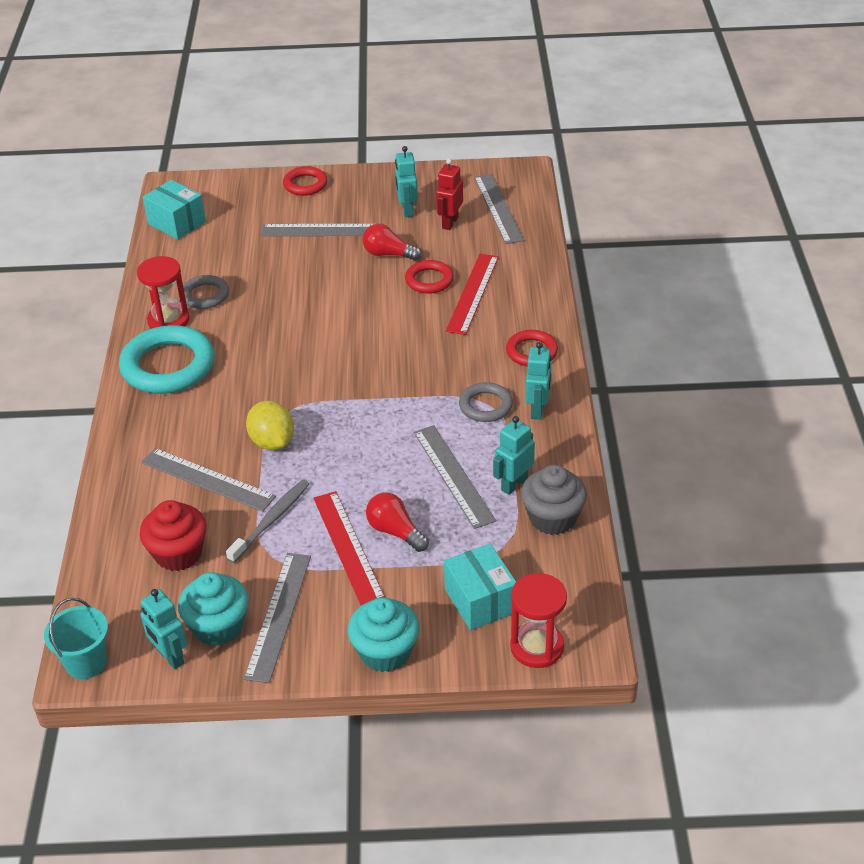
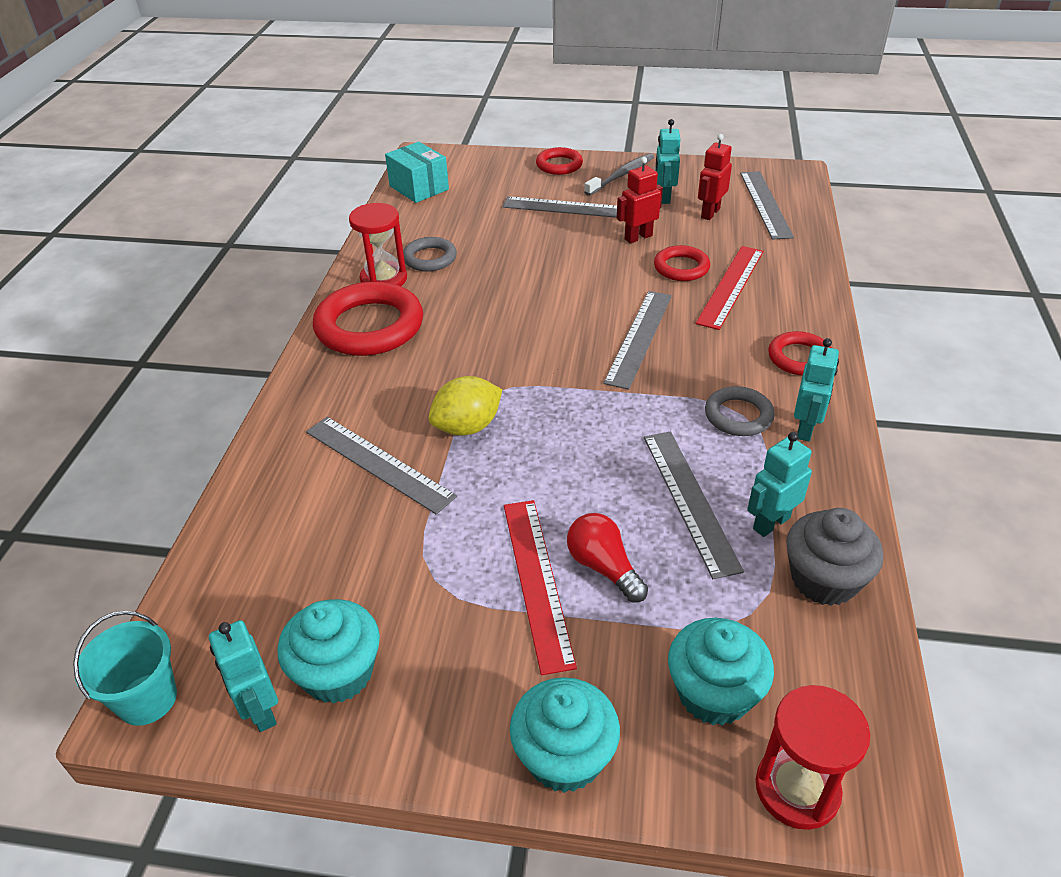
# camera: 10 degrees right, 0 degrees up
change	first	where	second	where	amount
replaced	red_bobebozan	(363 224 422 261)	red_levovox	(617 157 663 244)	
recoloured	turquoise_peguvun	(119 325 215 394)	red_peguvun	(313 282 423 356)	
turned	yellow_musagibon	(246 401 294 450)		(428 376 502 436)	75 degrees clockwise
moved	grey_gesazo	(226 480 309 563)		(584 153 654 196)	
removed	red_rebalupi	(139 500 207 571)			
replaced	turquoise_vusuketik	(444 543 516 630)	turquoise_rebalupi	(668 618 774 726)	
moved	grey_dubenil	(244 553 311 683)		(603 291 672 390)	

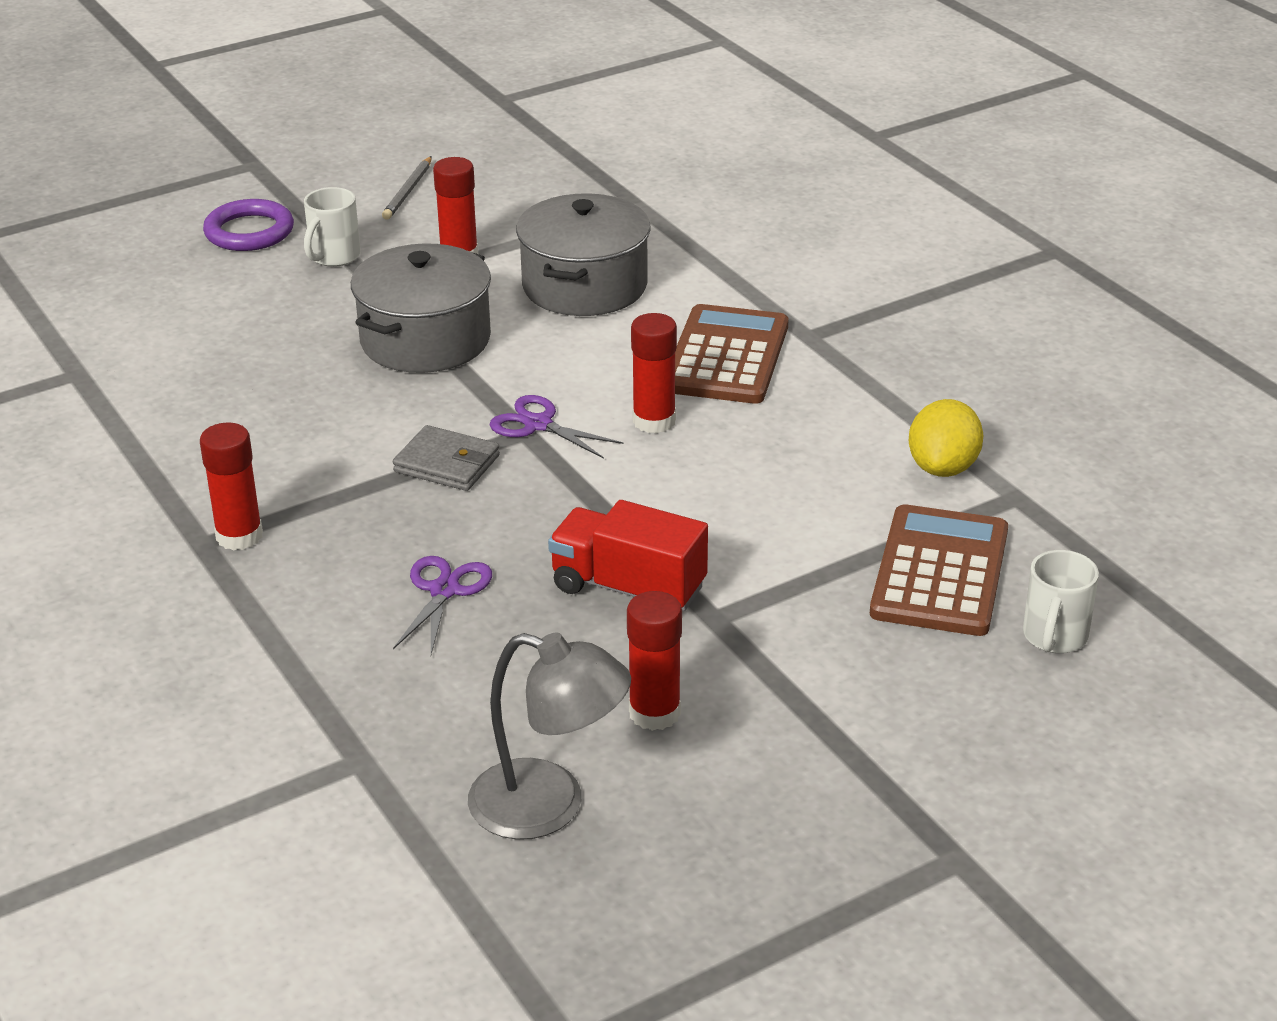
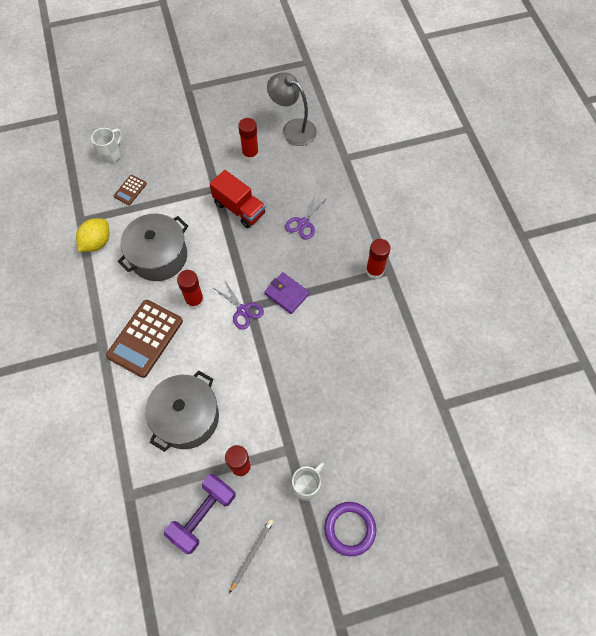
# camera: 165 degrees left, 30 degrees up
change	first	where	second	where	amount
moved	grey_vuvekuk	(351 243 491 373)		(118 213 188 281)	
recoloured	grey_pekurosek	(393 425 500 491)	purple_pekurosek	(264 272 310 314)	
resized	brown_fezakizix	(870 504 1008 636)		(113 175 147 205)	x0.48
added			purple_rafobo	(164 474 235 554)	

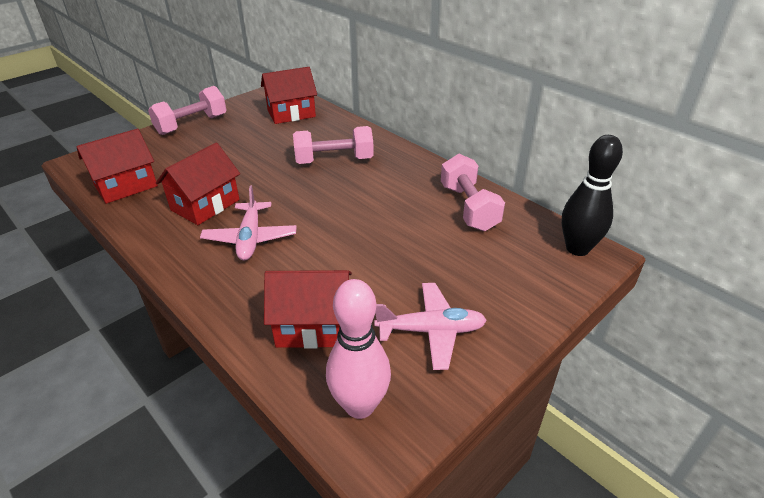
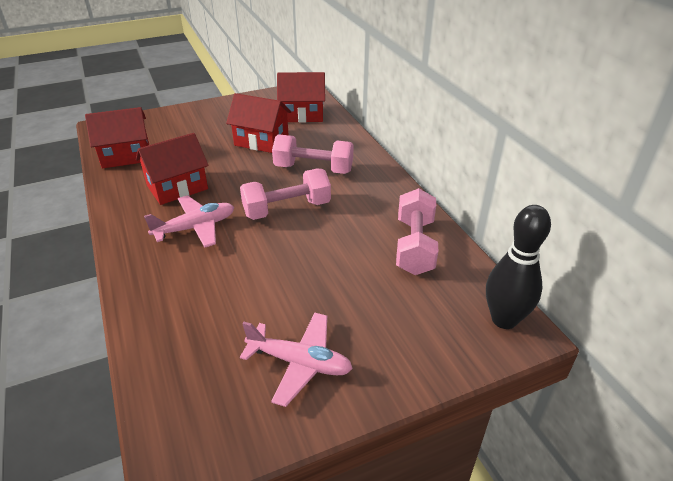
# camera: 20 degrees right, 0 degrees up
change	first	where	second	where	amount
moved	pink_rafobo	(148 86 226 135)		(240 169 331 220)	
turned	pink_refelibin	(200 185 297 261)		(144 195 234 248)	135 degrees counterclockwise
moved	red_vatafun	(264 270 352 349)		(226 93 291 153)	
removed	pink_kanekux	(326 279 391 419)			

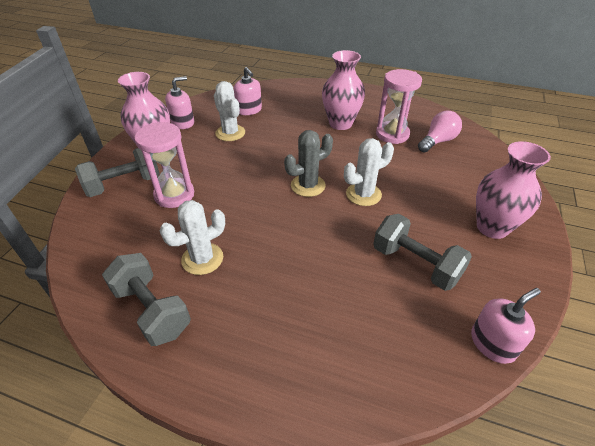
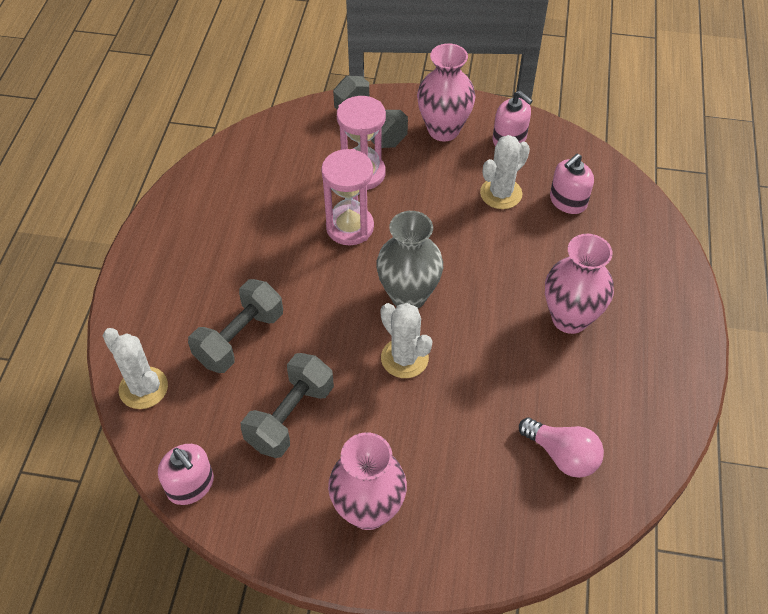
# camera: 80 degrees right, 10 degrees up
change	first	where	second	where	amount
moved	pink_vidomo	(376 69 422 144)		(321 149 374 245)	
replaced	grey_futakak	(284 130 333 197)	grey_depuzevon	(376 211 443 308)	
moved	white_futakak	(160 200 225 275)		(103 328 168 409)	
moved	grey_rafobo	(102 253 191 346)		(188 279 283 373)	

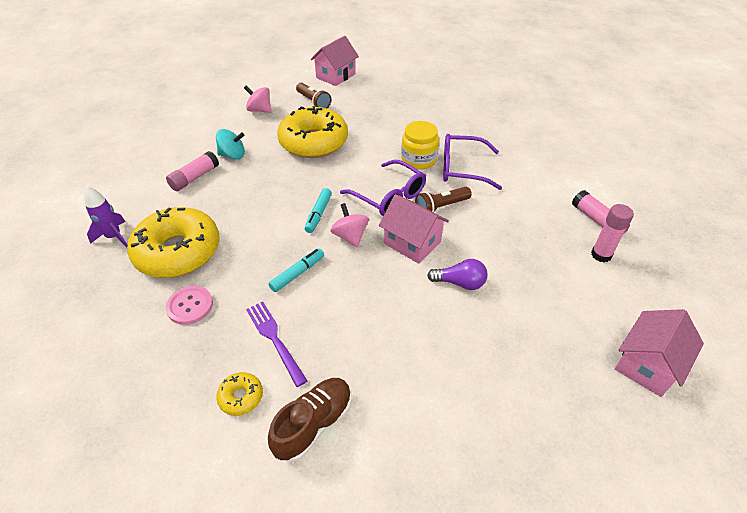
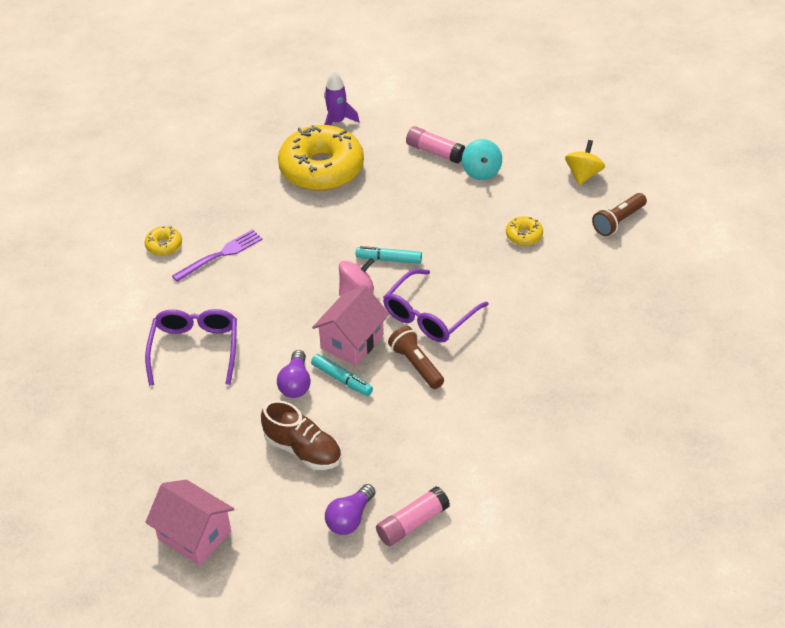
# camera: 85 degrees right, 0 degrees up
change	first	where	second	where	amount
removed	pink_vatafun	(310 36 359 86)			
recoloured	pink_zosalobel	(244 86 271 113)	yellow_zosalobel	(565 140 605 185)	
resized	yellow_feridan	(277 106 348 158)		(506 216 543 246)	x0.41
removed	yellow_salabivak	(401 121 439 169)			
moved	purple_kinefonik	(443 134 502 190)		(145 309 237 386)	
replaced	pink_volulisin	(591 204 634 262)	purple_bobebozan	(325 484 376 535)	
moved	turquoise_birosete	(268 249 324 292)		(311 354 373 396)	
removed	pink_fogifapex	(166 286 213 325)			
moved	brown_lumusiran	(268 378 352 462)		(261 400 341 470)	

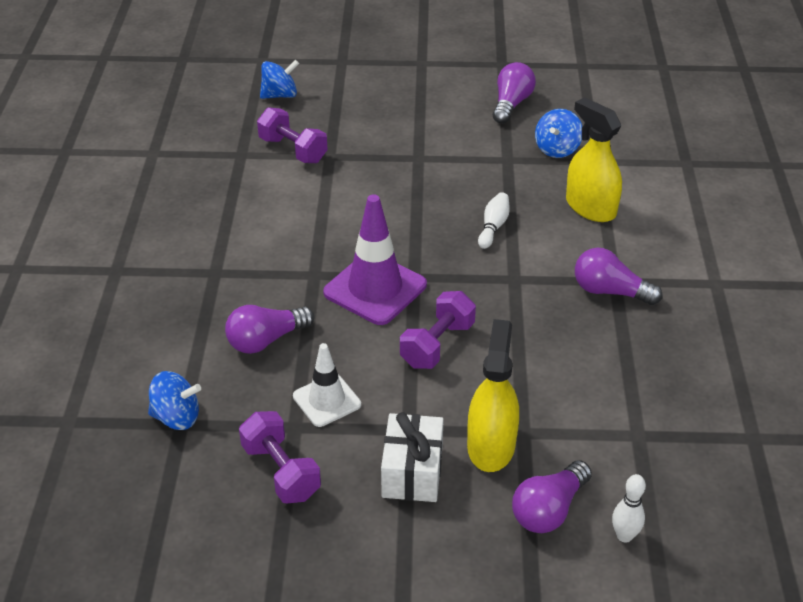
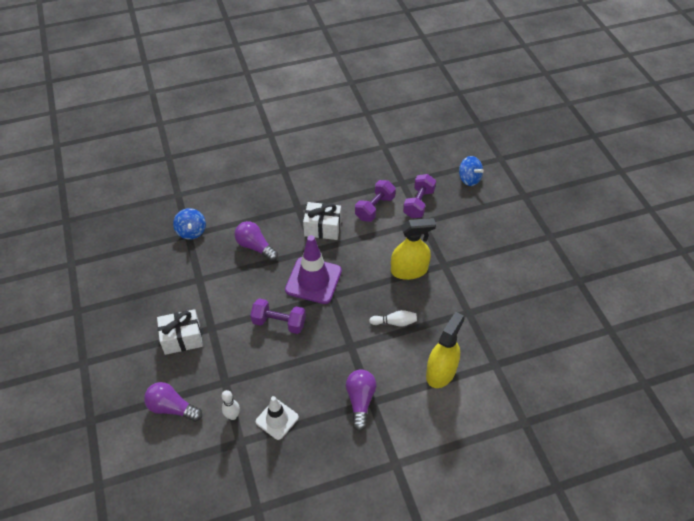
# camera: 70 degrees right, 10 degrees up
change	first	where	second	where	amount
removed	purple_bobebozan	(493 62 536 124)			
removed	blue_zosalobel	(535 109 582 158)			
moved	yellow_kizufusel	(467 319 519 472)		(391 218 436 280)	
moved	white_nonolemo	(293 343 361 427)		(256 396 299 440)	
moved	purple_rafobo	(239 411 321 503)		(355 180 396 222)	
moved	white_kanekux	(612 474 646 543)		(222 390 240 420)	
added			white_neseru	(303 202 341 240)	

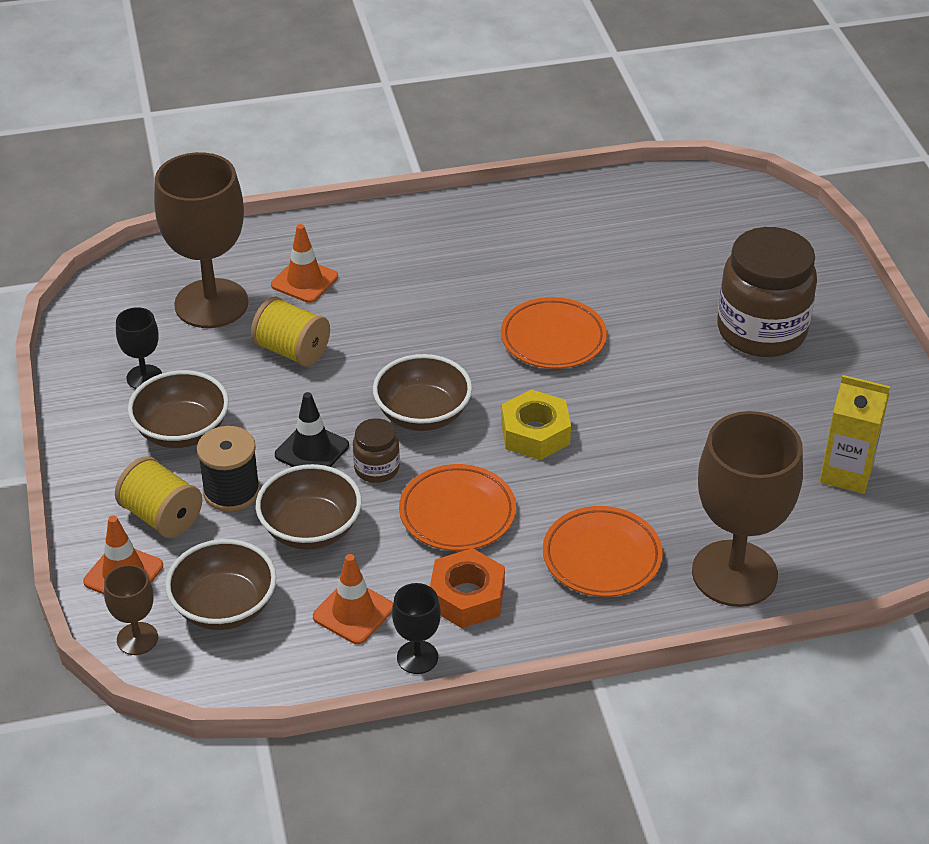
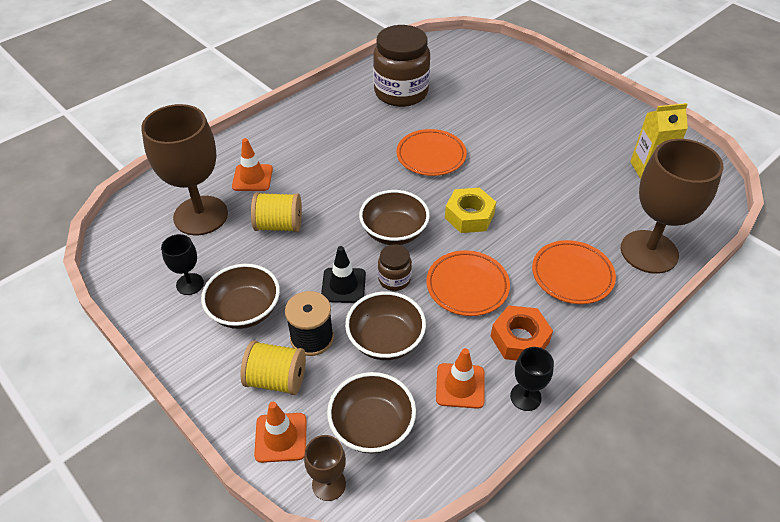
# camera: 30 degrees left, 5 degrees up
change	first	where	second	where	amount
moved	brown_salabivak	(717 227 817 357)		(373 25 430 107)	

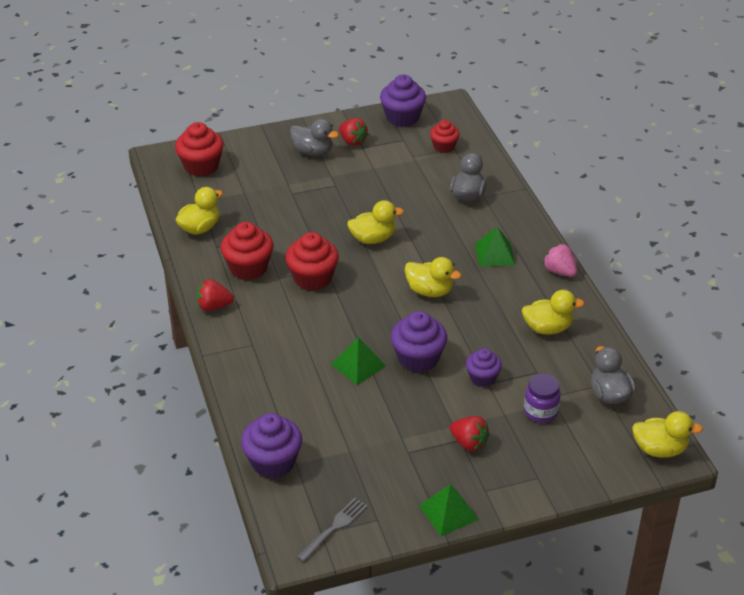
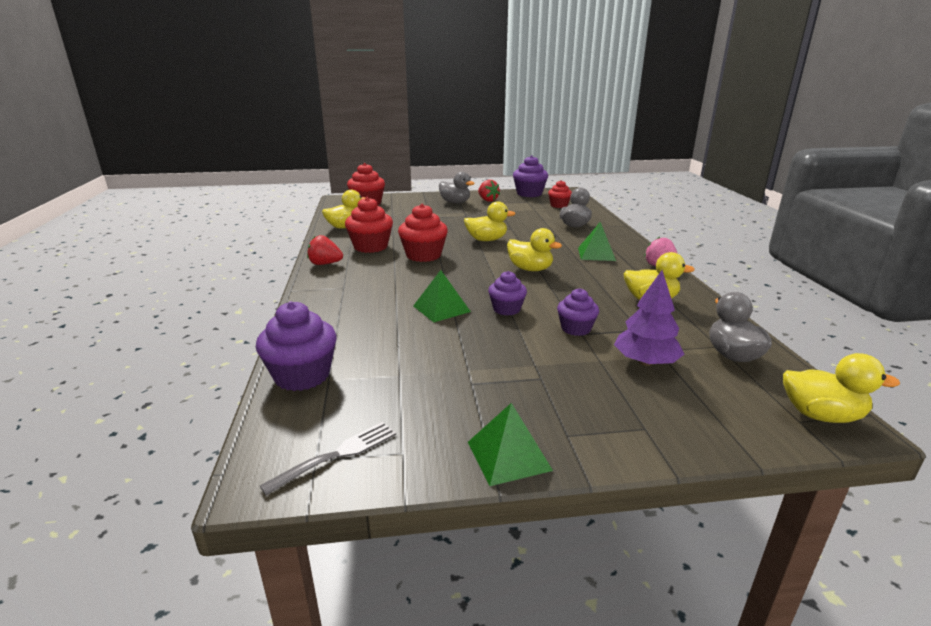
# camera: 10 degrees right, 15 degrees down
change	first	where	second	where	amount
resized	purple_rebalupi	(391 311 447 373)		(488 271 527 315)	x0.63
replaced	purple_salabivak	(524 374 561 423)	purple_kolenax	(614 270 684 366)	
removed	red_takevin	(450 416 490 451)			

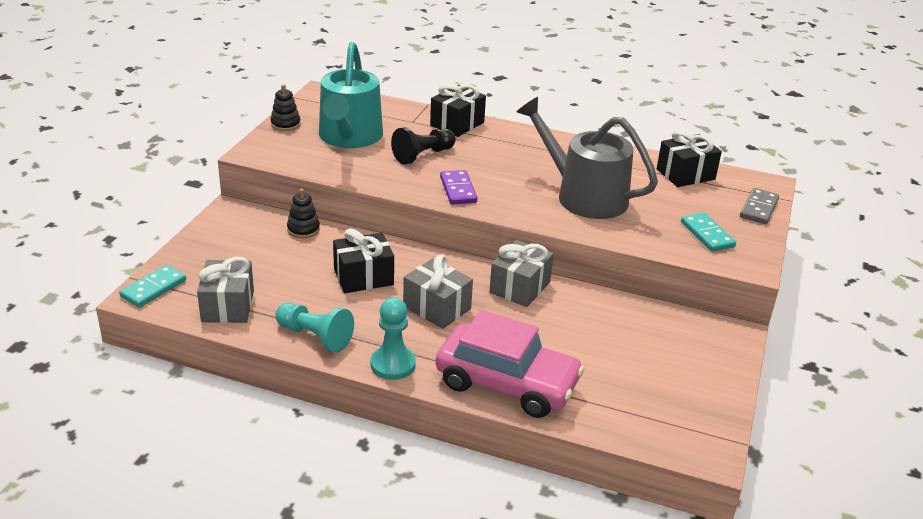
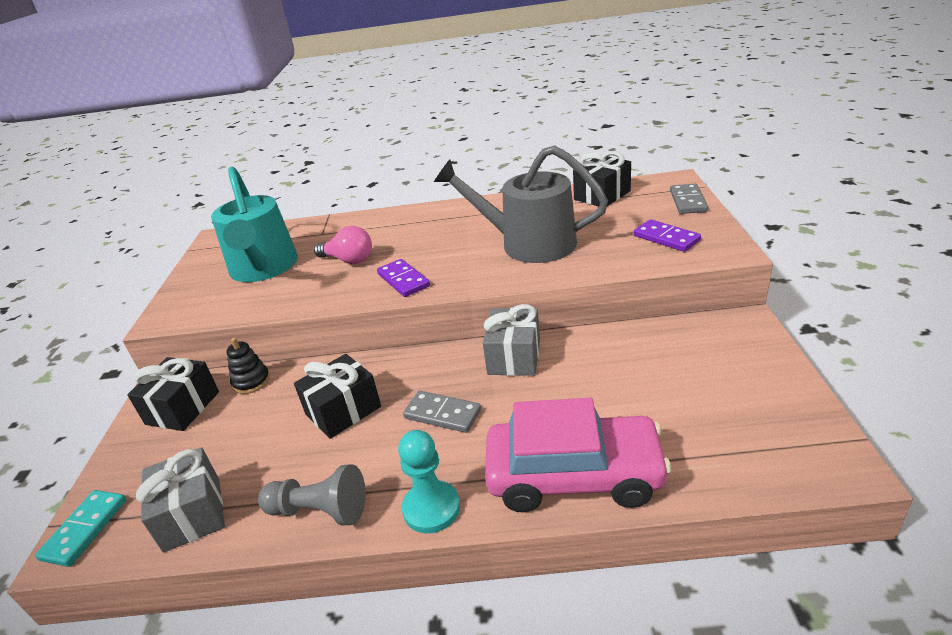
# camera: 15 degrees left, 0 degrees up
change	first	where	second	where	amount
moved	black_neseru	(430 83 486 137)		(127 357 219 431)	
removed	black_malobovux	(270 84 301 131)			
replaced	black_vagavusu	(391 127 456 165)	pink_bobebozan	(314 226 372 264)	
recoloured	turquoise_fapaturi	(681 212 736 252)	purple_fapaturi	(634 219 701 252)	
replaced	grey_neseru	(403 255 473 329)	grey_fapaturi	(403 391 481 433)	
recoloured	turquoise_vagavusu	(275 303 354 353)	grey_vagavusu	(258 464 366 525)	

